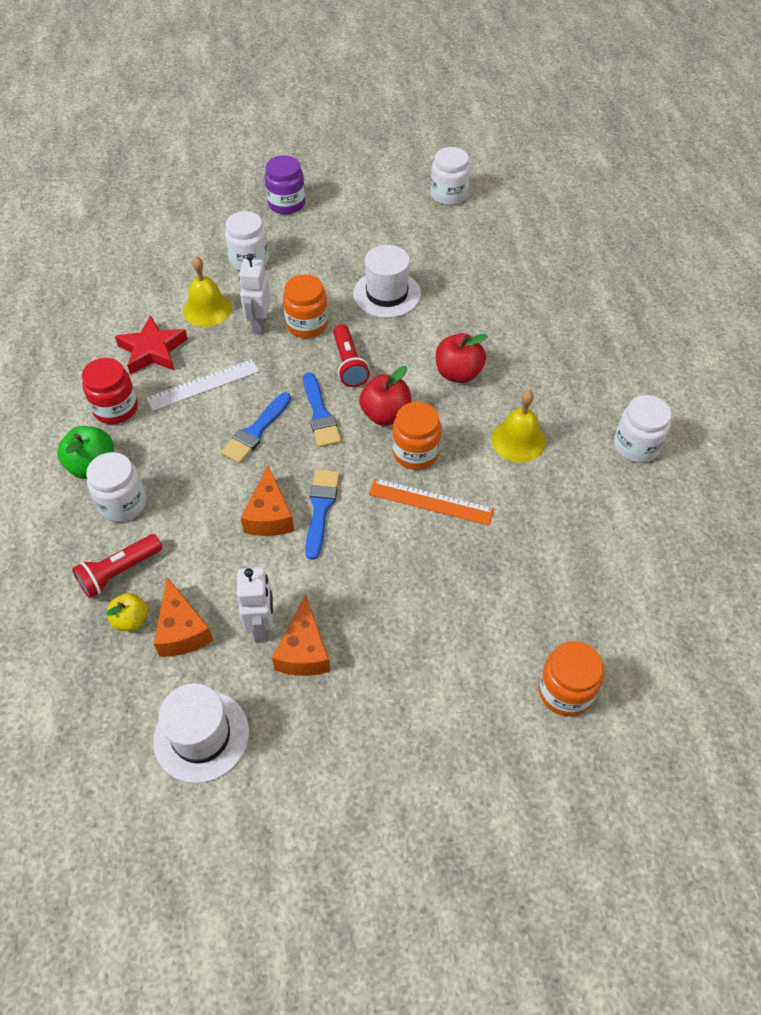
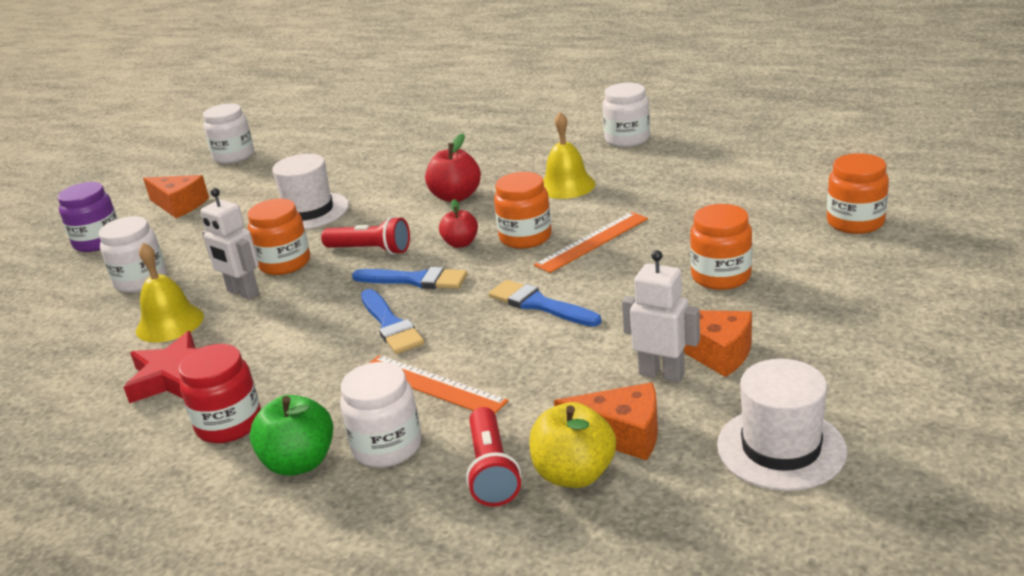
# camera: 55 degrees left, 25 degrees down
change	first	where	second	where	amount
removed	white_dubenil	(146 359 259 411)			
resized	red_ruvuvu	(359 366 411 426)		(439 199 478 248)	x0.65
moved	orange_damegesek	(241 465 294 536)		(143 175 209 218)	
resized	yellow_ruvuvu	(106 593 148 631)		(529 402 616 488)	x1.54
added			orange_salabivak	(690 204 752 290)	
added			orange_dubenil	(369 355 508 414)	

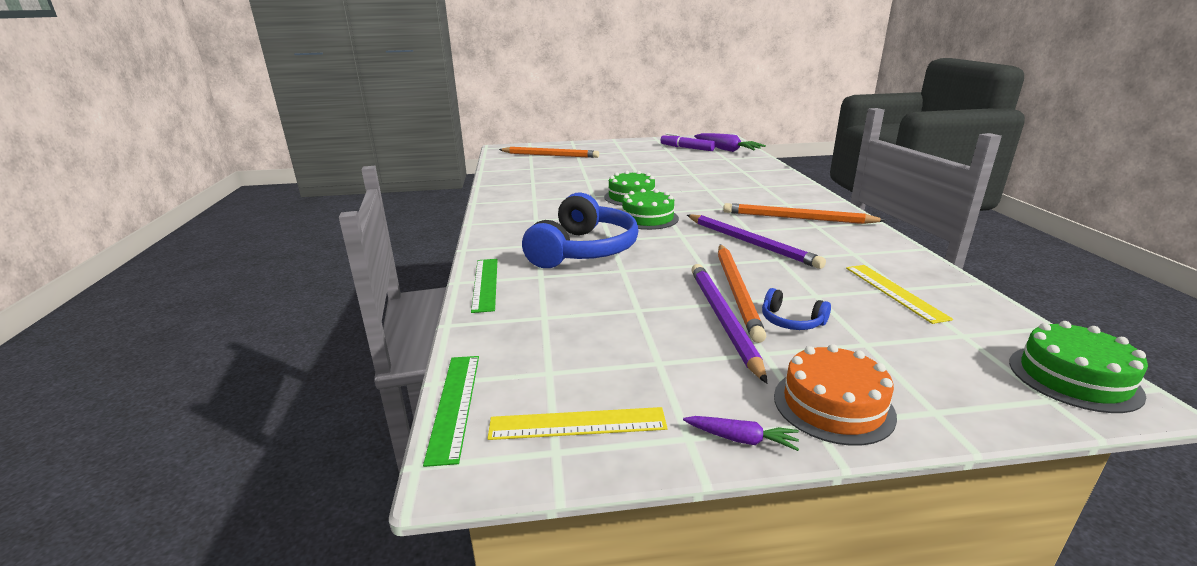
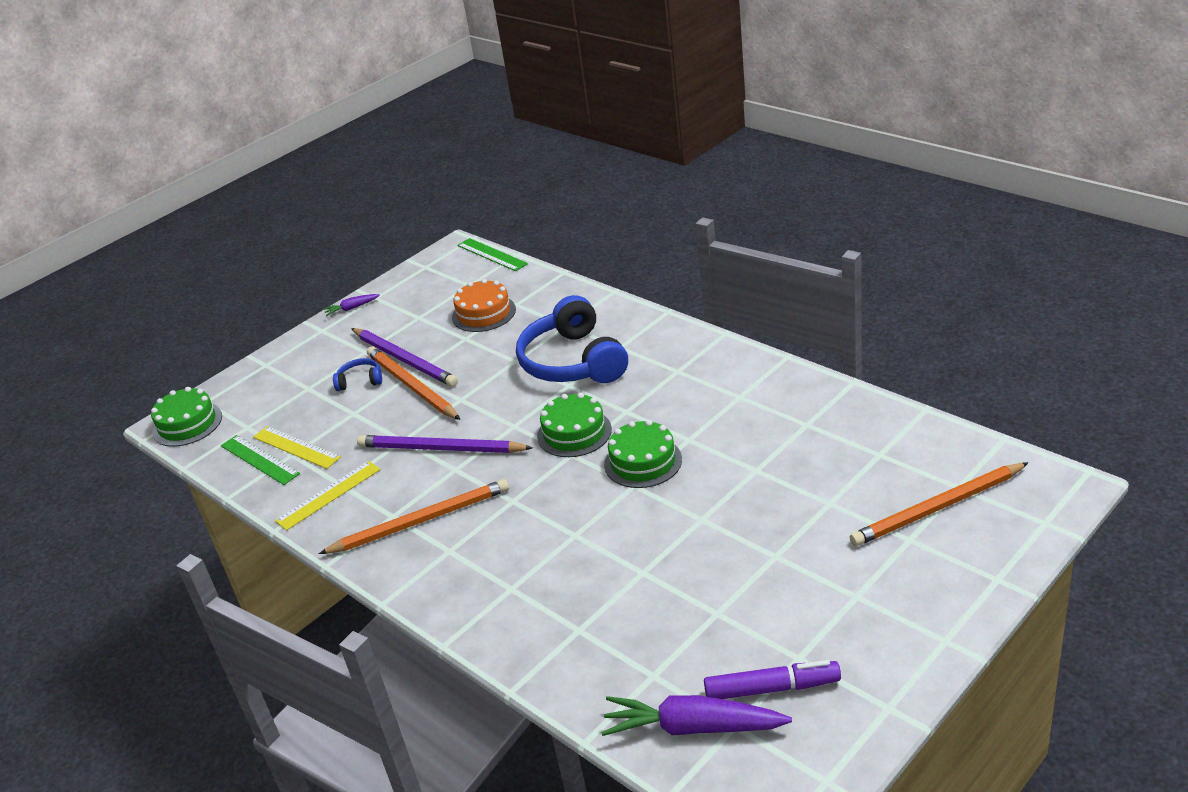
# camera: 145 degrees right, 10 degrees up
change	first	where	second	where	amount
moved	green_dubenil	(471 259 498 313)		(221 435 300 485)	
moved	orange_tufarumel	(774 344 897 446)		(452 279 516 332)	
moved	yellow_dubenil	(487 407 668 440)		(275 461 381 531)	

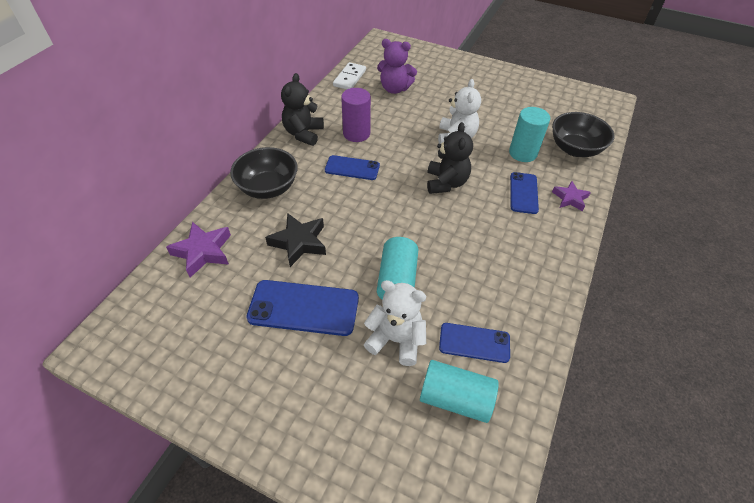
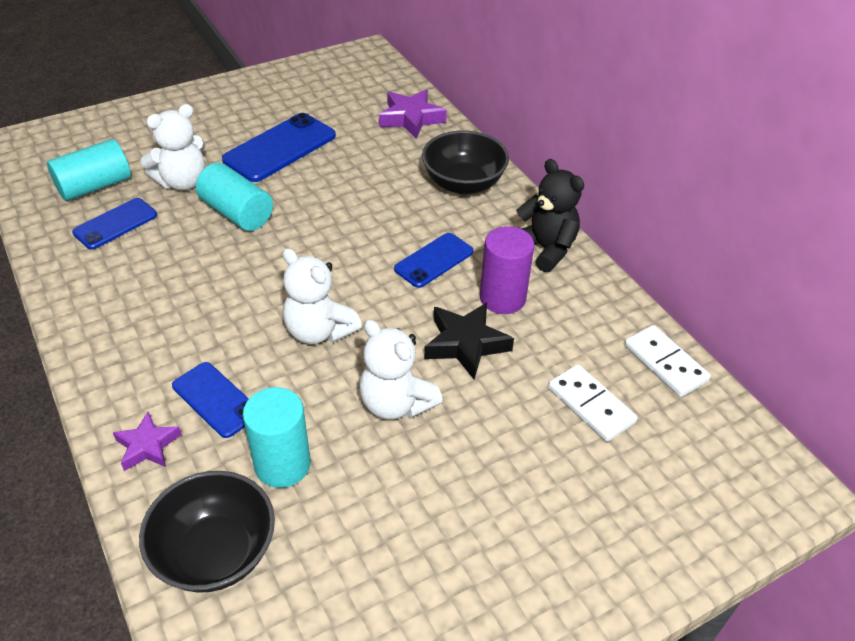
# camera: 125 degrees right, 5 degrees down
change	first	where	second	where	amount
replaced	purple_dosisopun	(377 39 417 94)	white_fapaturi	(548 364 638 442)	
recoloured	black_dosisopun	(427 122 473 194)	white_dosisopun	(283 248 362 344)	
moved	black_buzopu	(265 213 326 267)		(424 303 514 380)	

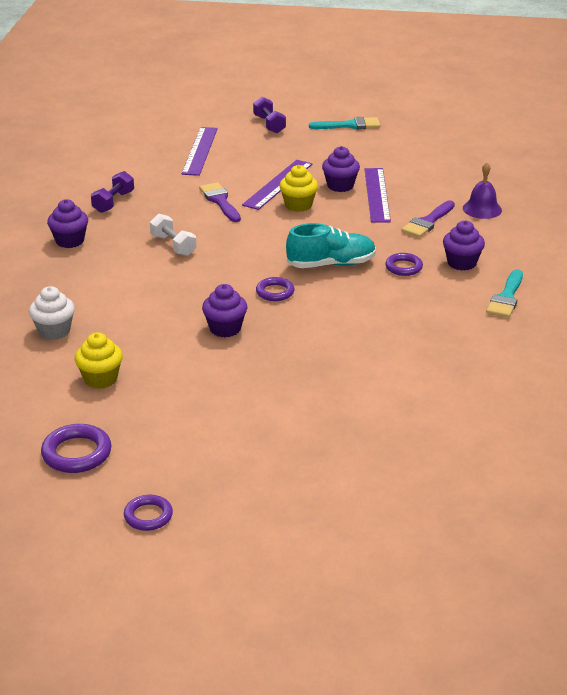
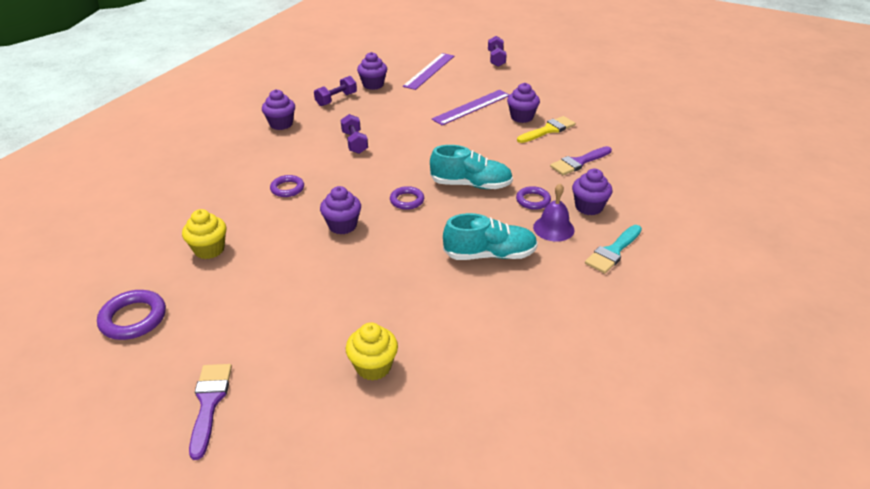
# camera: 20 degrees right, 5 degrees up
change	first	where	second	where	amount
removed	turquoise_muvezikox	(309 117 380 129)			
moved	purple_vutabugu	(463 162 502 219)		(533 183 574 242)	
moved	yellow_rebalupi	(279 165 318 212)		(346 323 398 381)	
replaced	purple_dubenil	(365 168 391 222)	yellow_muvezikox	(517 116 576 143)	
moved	purple_muvezikox	(199 182 241 222)		(189 364 232 460)	
recoloured	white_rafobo	(150 214 197 256)	purple_rafobo	(341 114 368 154)	
removed	white_rebalupi	(29 286 75 340)			
moved	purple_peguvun	(124 495 173 531)		(270 175 304 197)	
added			purple_rebalupi	(357 52 387 90)	
added			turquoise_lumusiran	(443 213 538 260)	

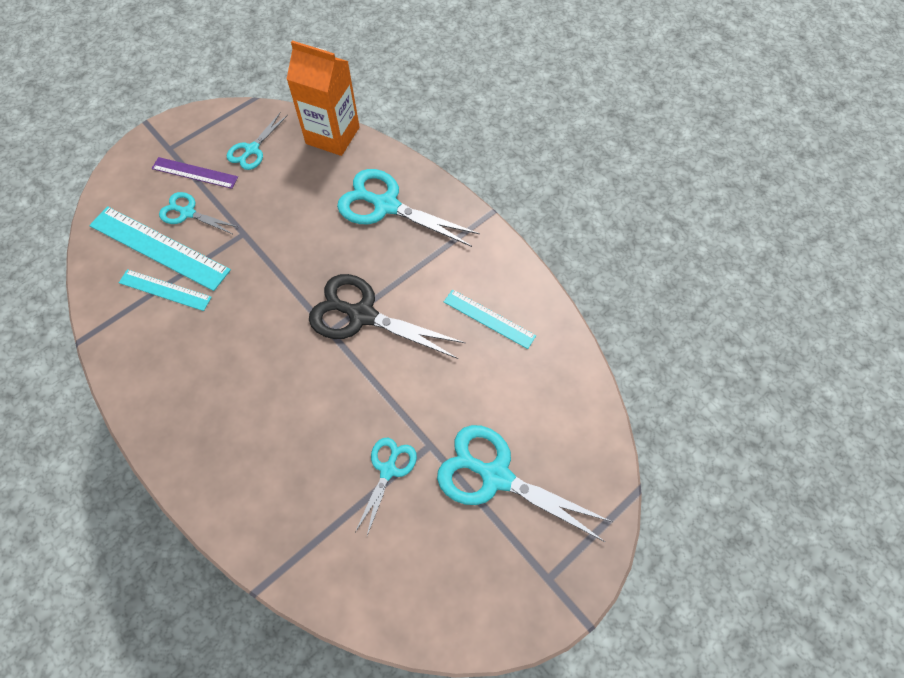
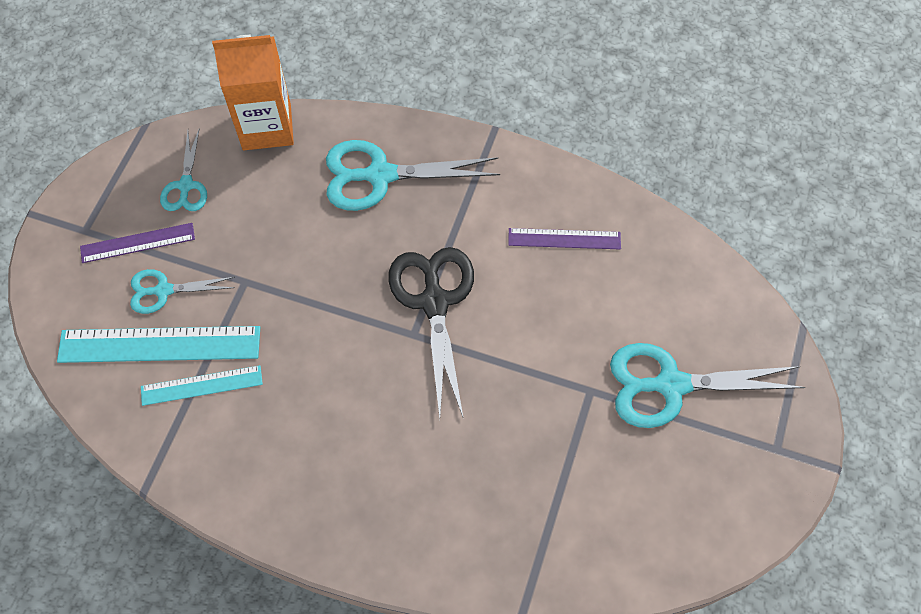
# camera: 30 degrees left, 0 degrees up
change	first	where	second	where	amount
turned	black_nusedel	(309 274 465 359)		(388 247 474 418)	90 degrees clockwise
recoloured	turquoise_dubenil	(444 289 536 349)	purple_dubenil	(508 228 621 249)	
removed	turquoise_nusedel	(355 438 417 536)			

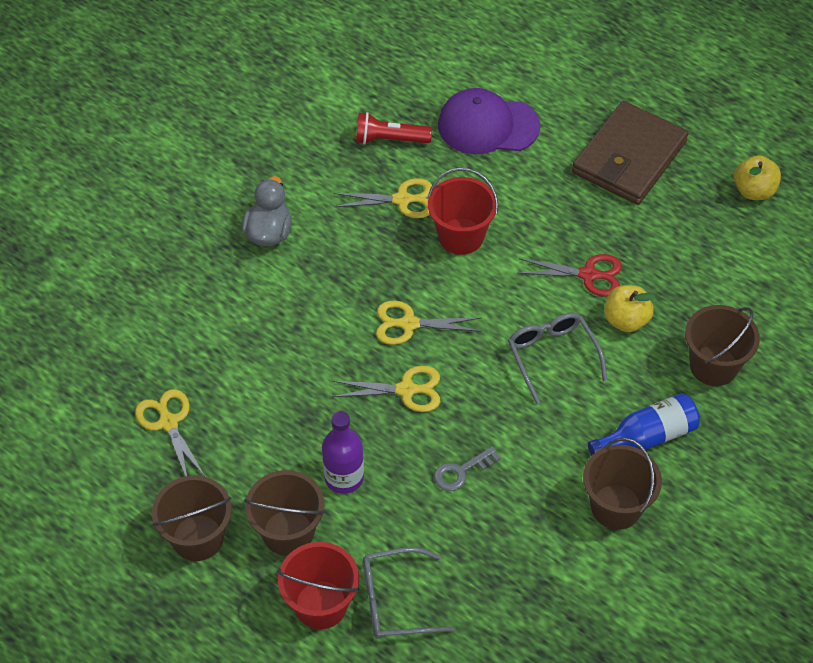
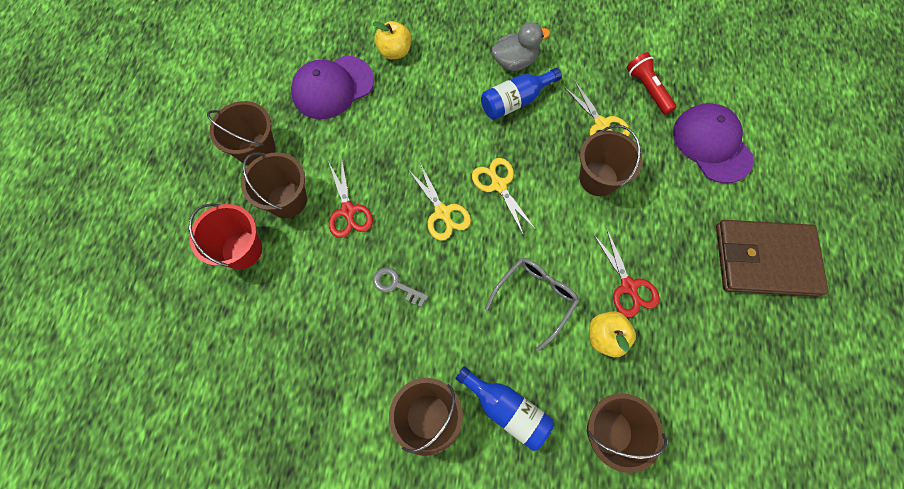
# camera: 60 degrees right, 15 degrees up
change	first	where	second	where	amount
moved	yellow_ruvuvu	(734 155 781 200)		(373 21 411 59)	
recoloured	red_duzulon	(428 168 498 255)	brown_duzulon	(580 125 643 196)	
replaced	yellow_nusedel	(135 389 205 476)	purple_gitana	(291 56 374 119)	
replaced	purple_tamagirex	(322 411 364 494)	red_nusedel	(328 158 373 238)	
removed	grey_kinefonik	(363 547 454 639)			
added			blue_tamagirex	(481 68 562 120)	

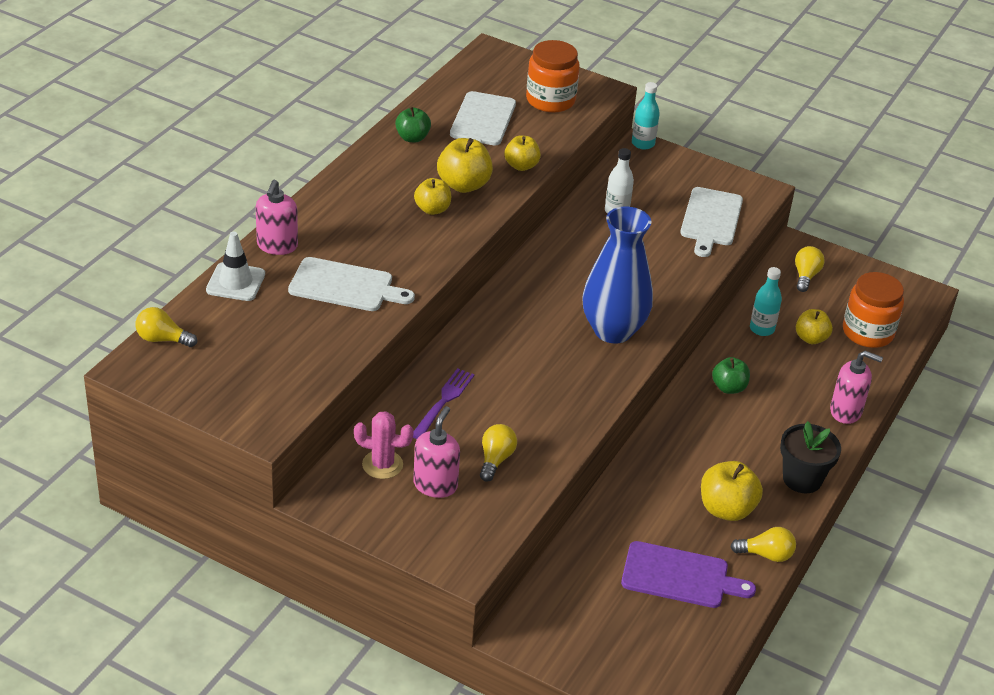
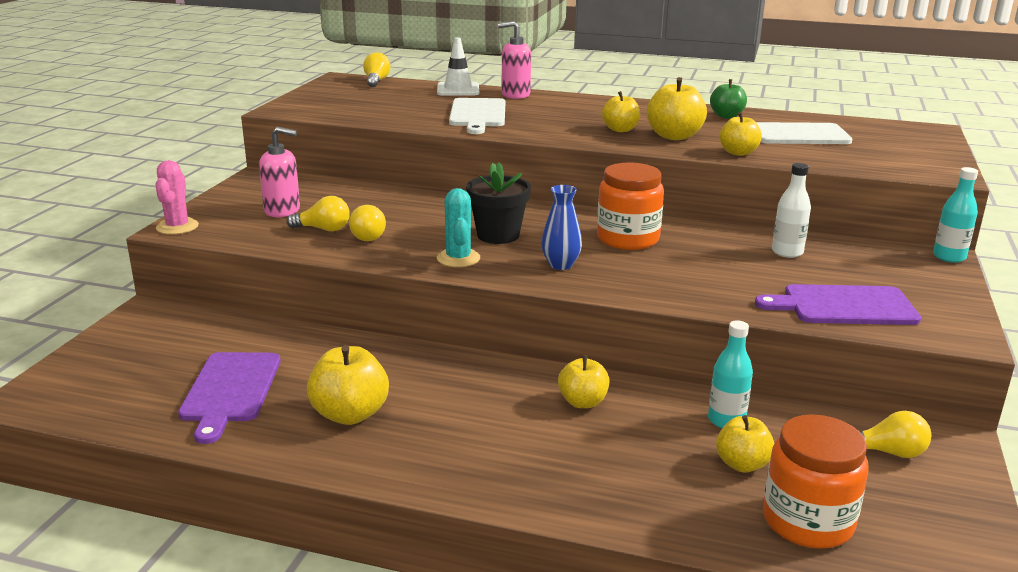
# camera: 80 degrees right, 15 degrees down
change	first	where	second	where	amount
moved	orange_salabivak	(526 40 580 113)		(597 162 664 250)	
recoloured	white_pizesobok	(680 187 743 257)	purple_pizesobok	(755 284 921 325)	
resized	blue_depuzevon	(582 206 653 344)		(541 185 582 270)	x0.49
removed	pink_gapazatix	(830 351 883 424)			
recoloured	green_ruvuvu	(712 357 750 394)	yellow_ruvuvu	(558 355 610 408)	
removed	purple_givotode	(413 368 475 439)			
moved	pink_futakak	(354 411 414 479)		(155 160 199 235)	
moved	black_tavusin	(780 421 841 493)		(466 163 531 244)	
moved	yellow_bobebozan	(730 527 796 562)		(349 205 386 241)	
added			turquoise_futakak	(437 188 480 267)	

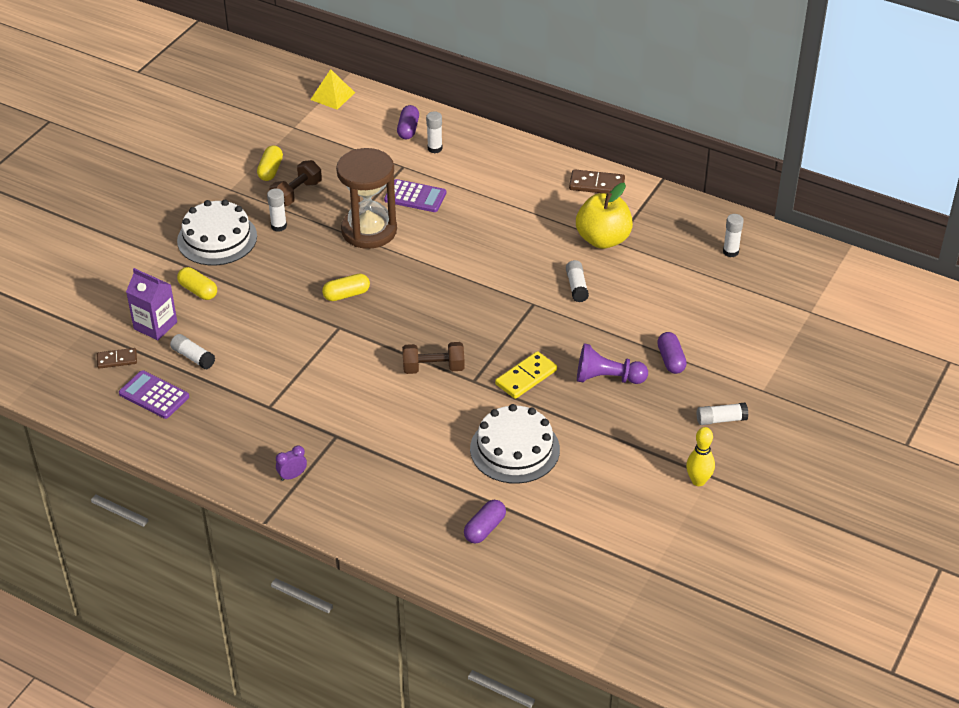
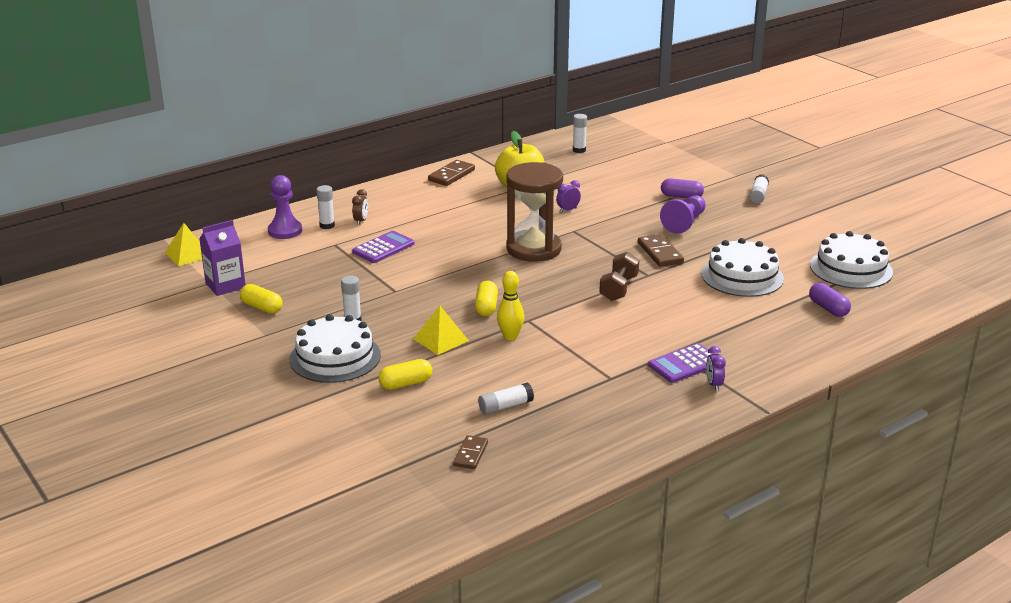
# camera: 65 degrees left, 15 degrees down
change	first	where	second	where	amount
replaced	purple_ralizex	(397 105 419 139)	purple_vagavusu	(268 175 302 239)	
moved	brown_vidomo	(336 148 397 249)		(506 162 563 262)	
removed	brown_rafobo	(269 160 322 206)			
replaced	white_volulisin	(566 260 589 302)	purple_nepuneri	(556 180 581 213)	
moved	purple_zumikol	(126 268 177 340)		(199 220 246 296)	
recoloured	yellow_fapaturi	(495 351 557 399)	brown_fapaturi	(638 234 684 267)	
moved	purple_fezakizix	(119 370 189 419)		(648 343 714 383)	
moved	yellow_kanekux	(686 427 715 486)		(497 271 524 340)	
added			brown_nepuneri	(352 189 368 225)	
added			white_tufarumel	(810 231 893 289)	
added			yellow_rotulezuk	(413 306 469 355)	

